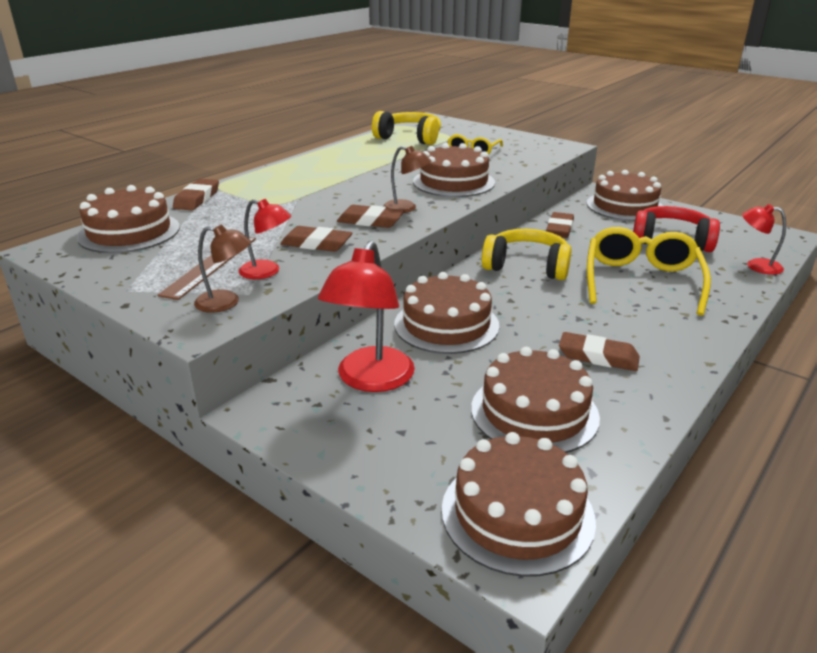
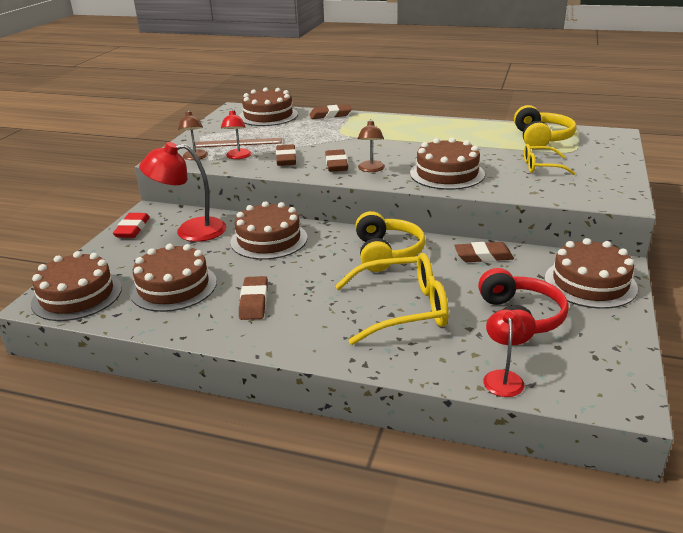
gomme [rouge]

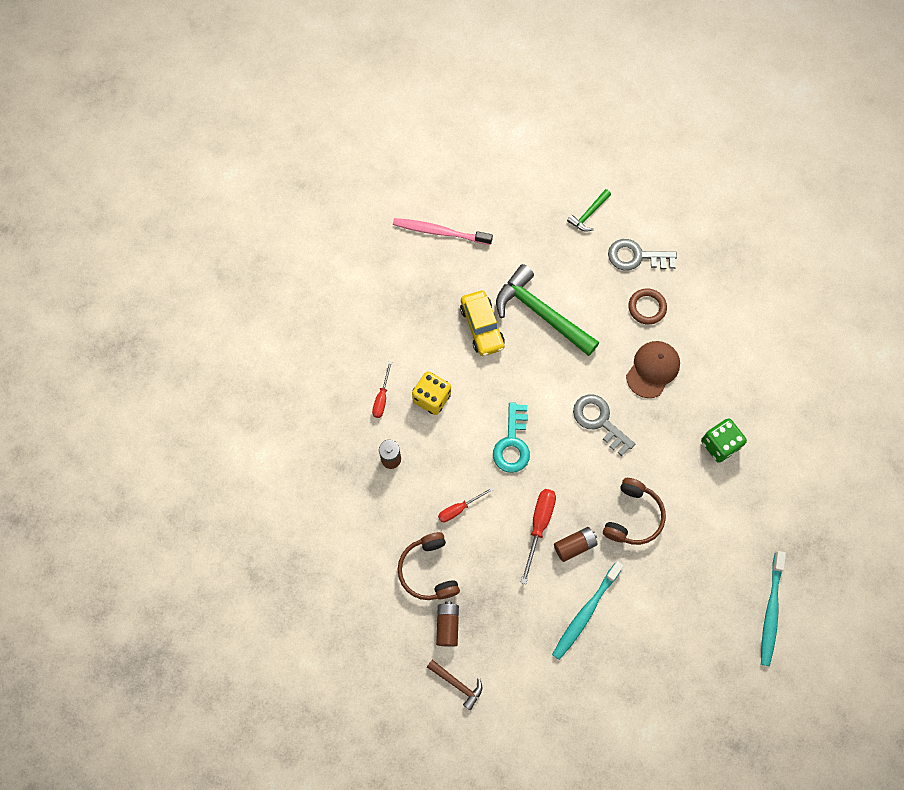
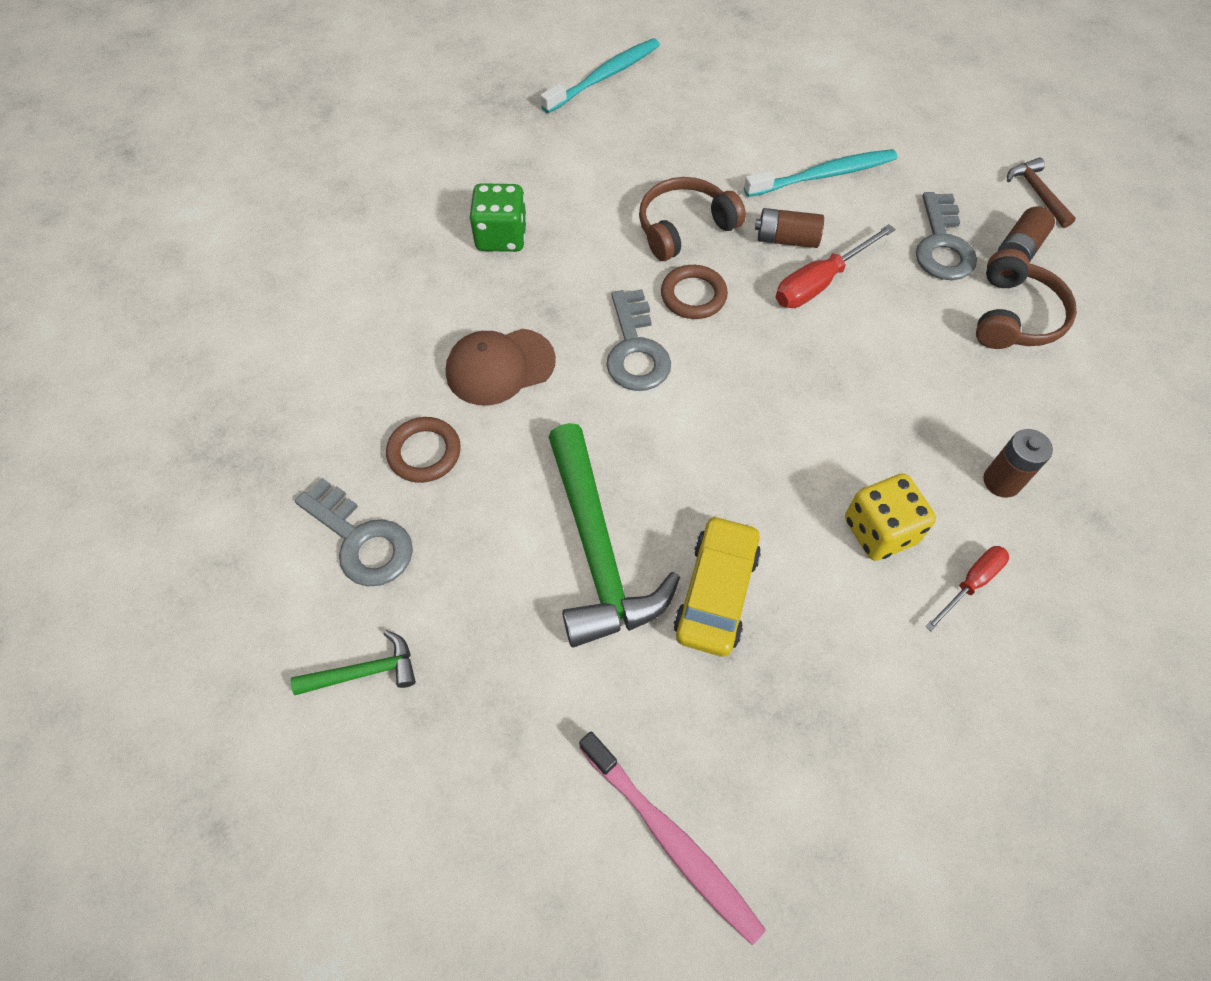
tournevis [rouge] (no. 2 from left in the first image); clé [turquoise]; anneau [marron] (no. 2 from left); clé [gris] (no. 3 from left)

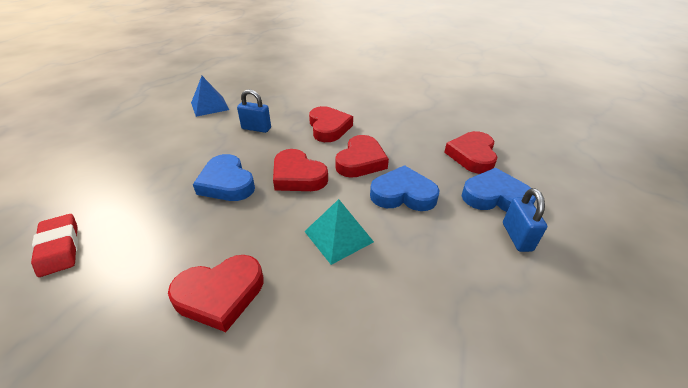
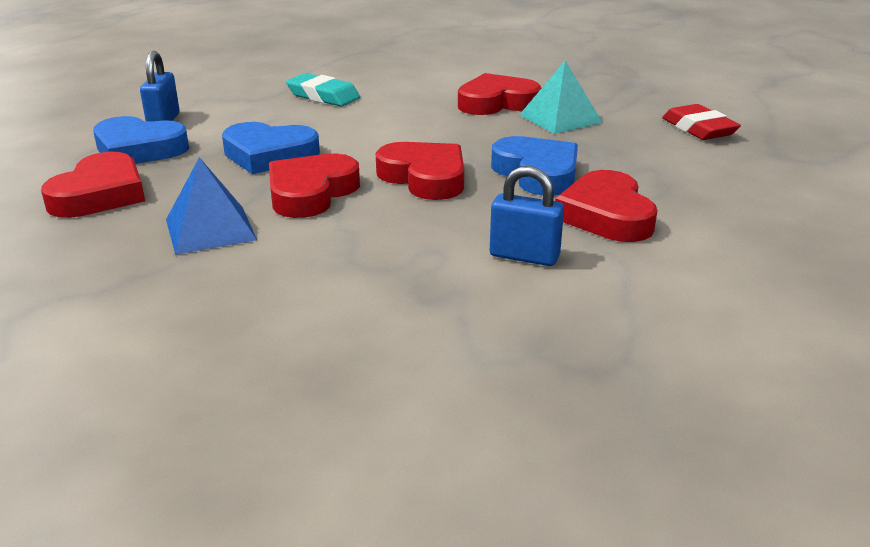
pyramide [bleu]; pyramide [turquoise]; cœur [rouge] (no. 5 from left); gomme [turquoise]

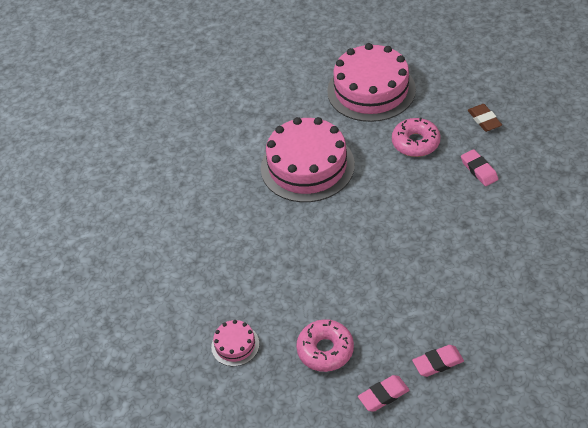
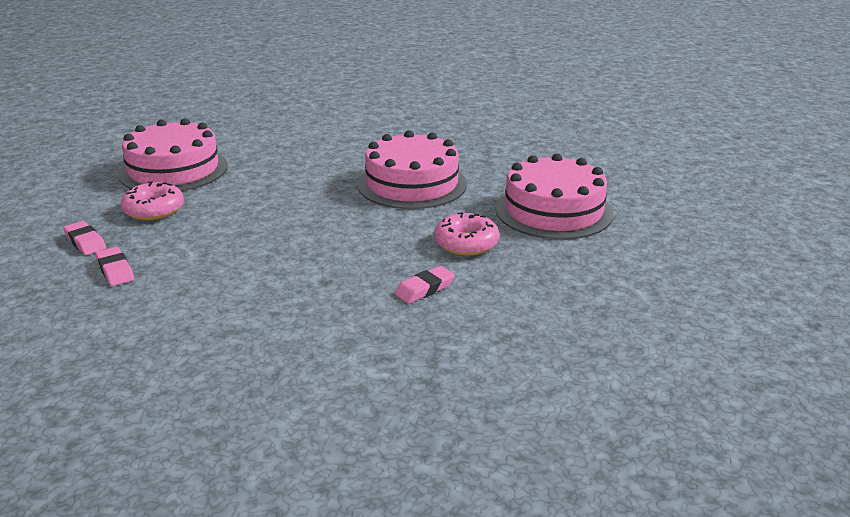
gâteau [rose] (no. 1 from left); gomme [marron]

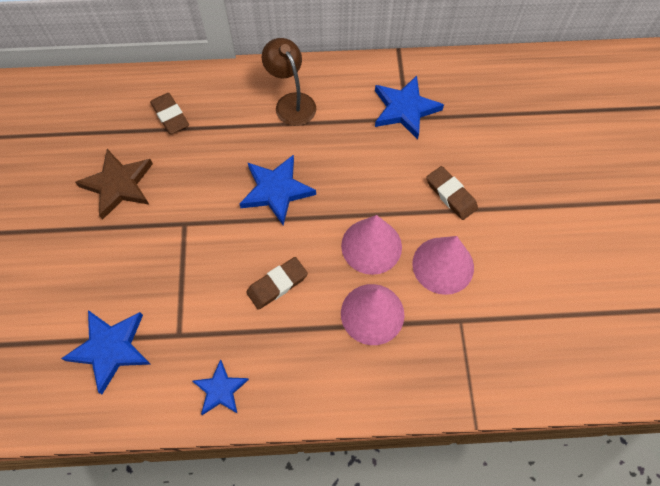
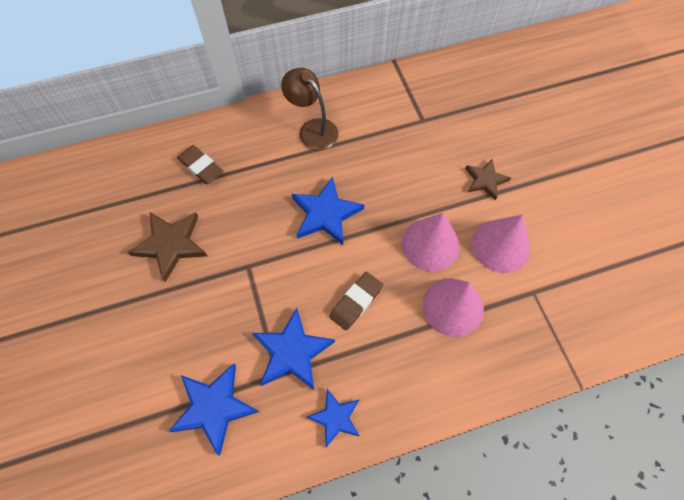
étoile [bleu] (no. 2 from left); étoile [marron] (no. 2 from left)

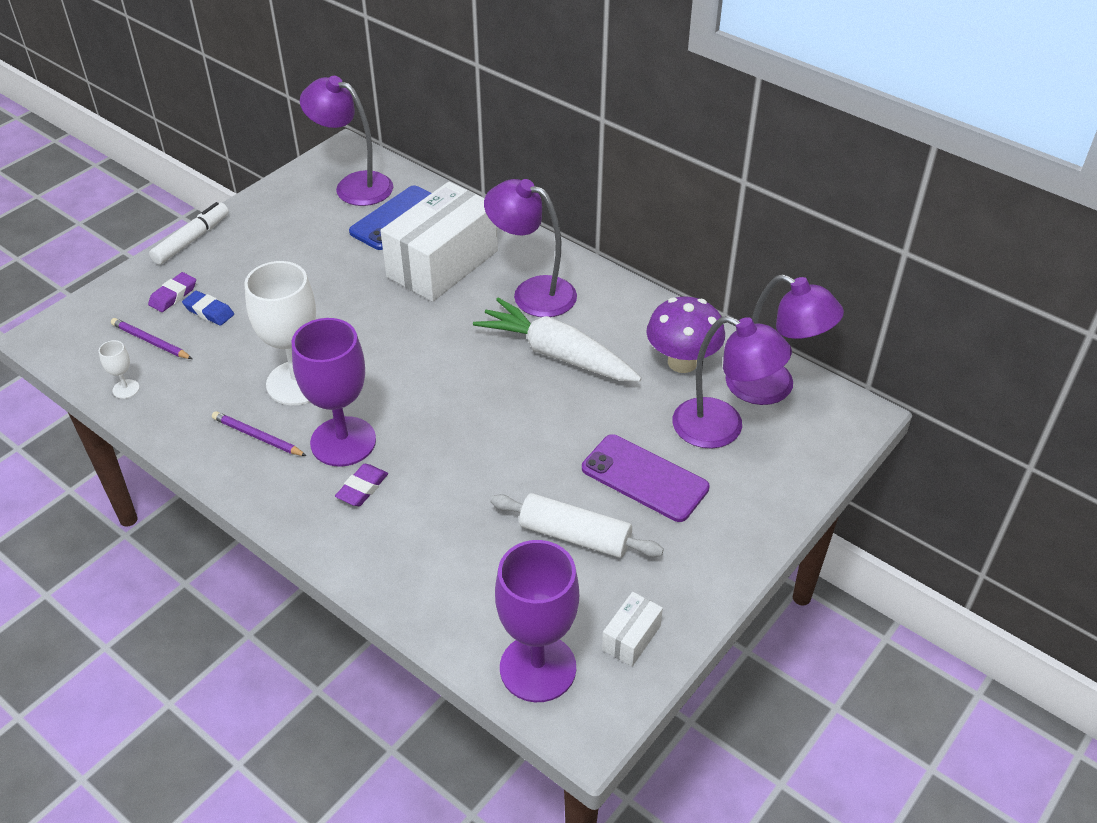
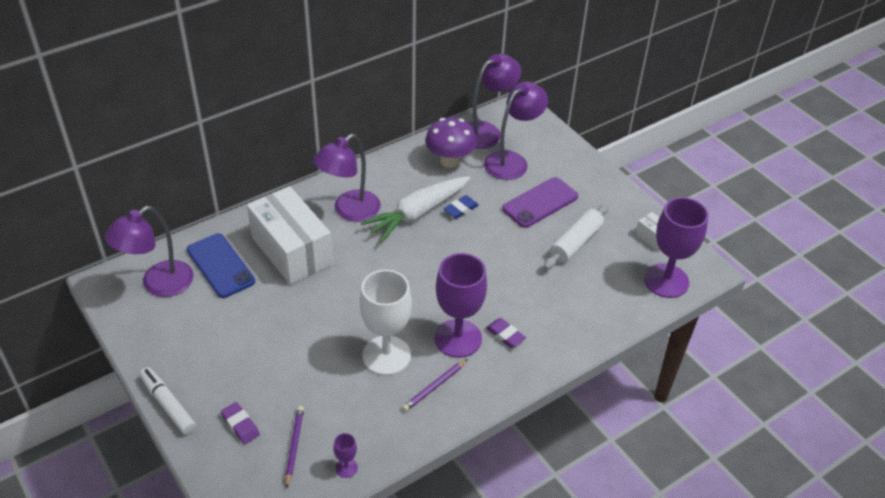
verre à pied [violet] (no. 1 from left); crayon [violet] (no. 1 from left); gomme [bleu]

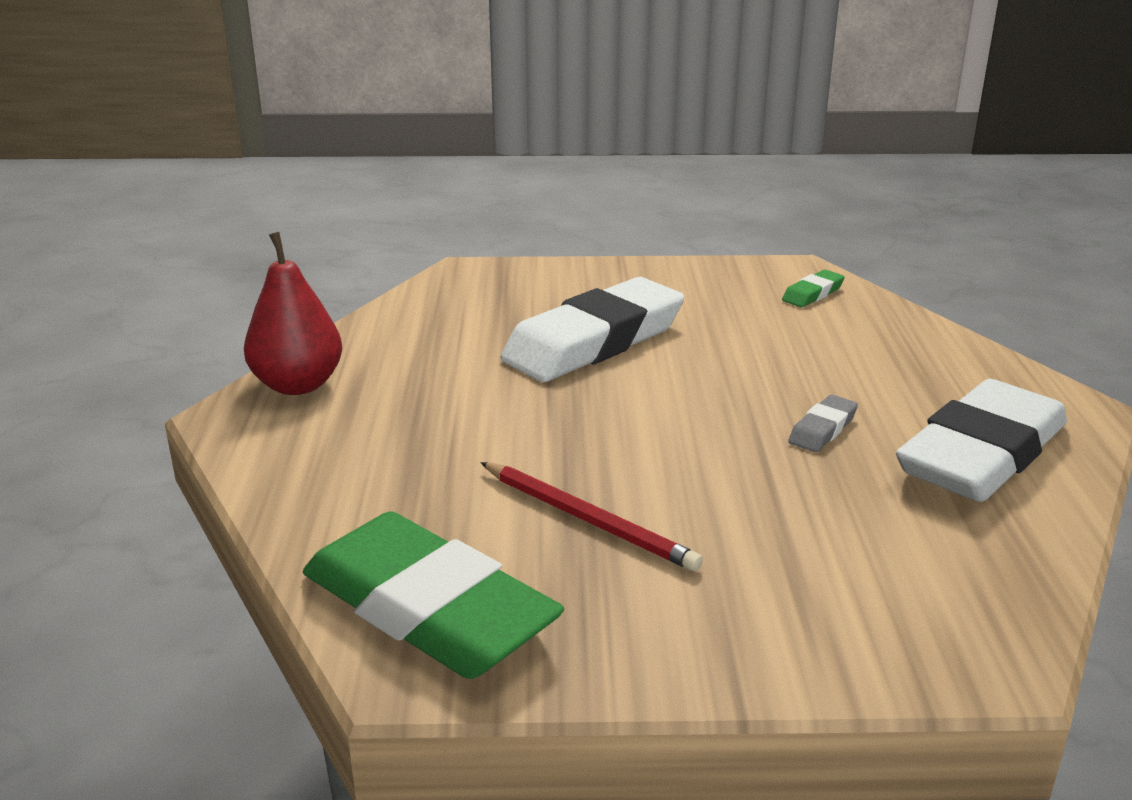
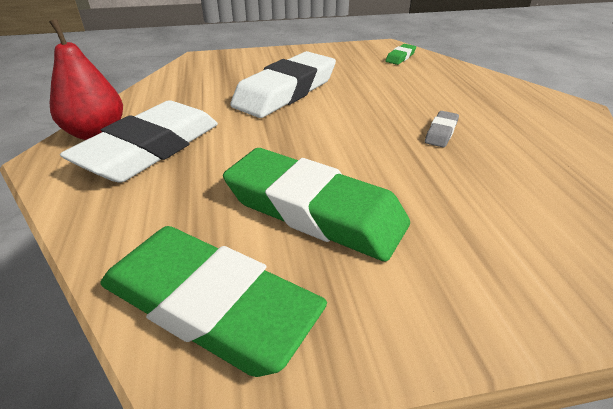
gomme [vert] (no. 2 from left); gomme [blanc] (no. 1 from left)

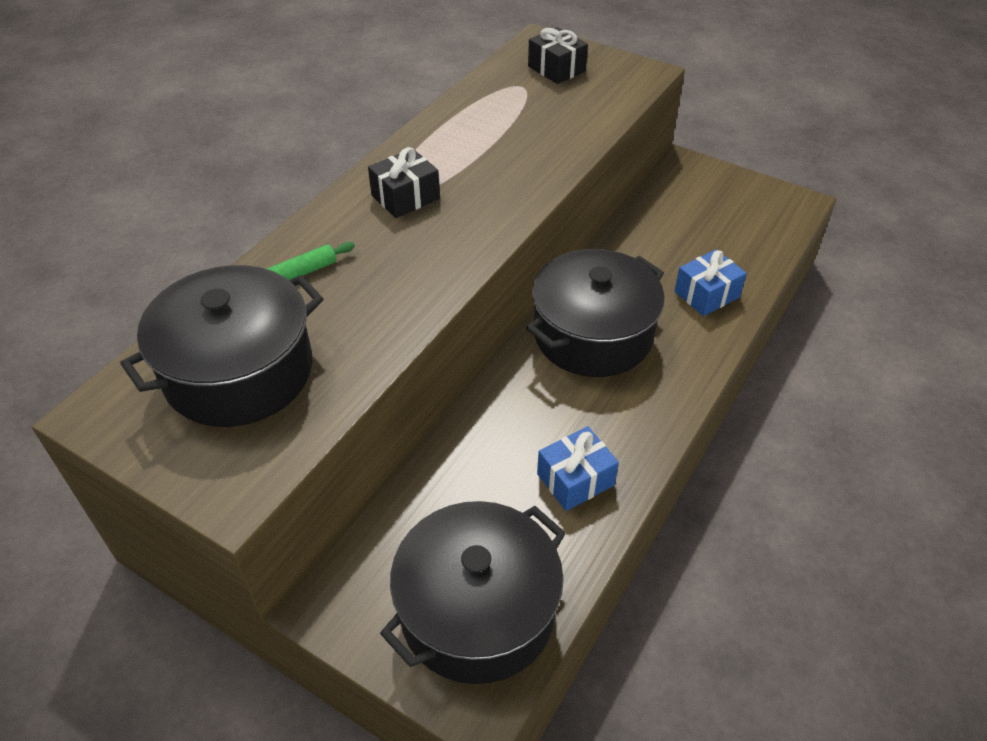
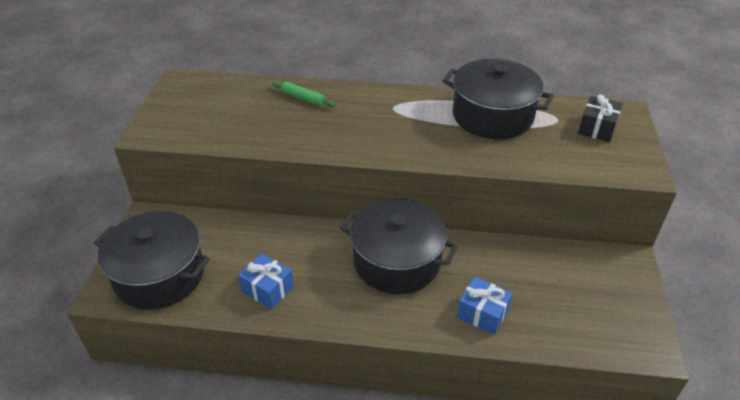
marmite [noir] (no. 3 from left); cadeau [noir] (no. 1 from left in the first image)

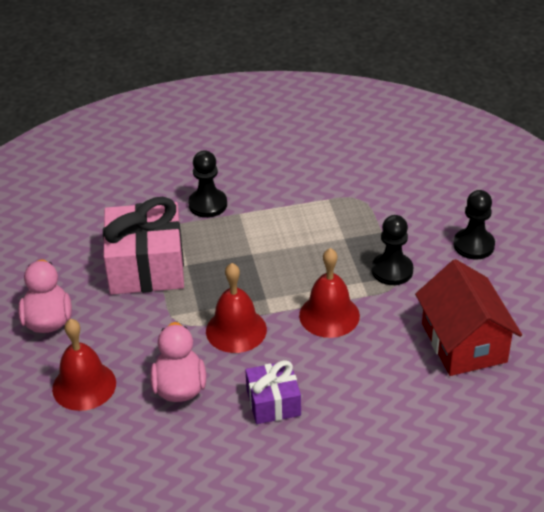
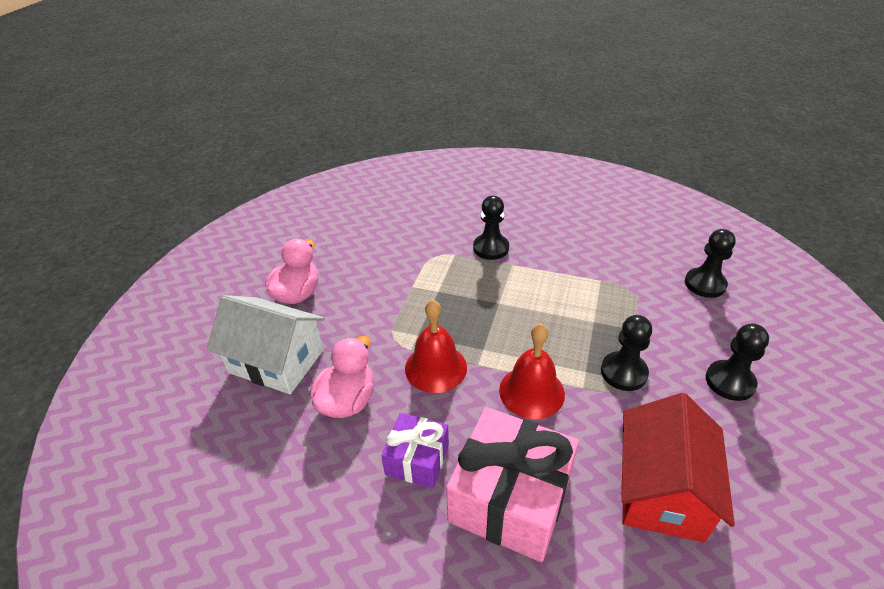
maison [blanc]; cadeau [rose]; pion [noir] (no. 3 from left)

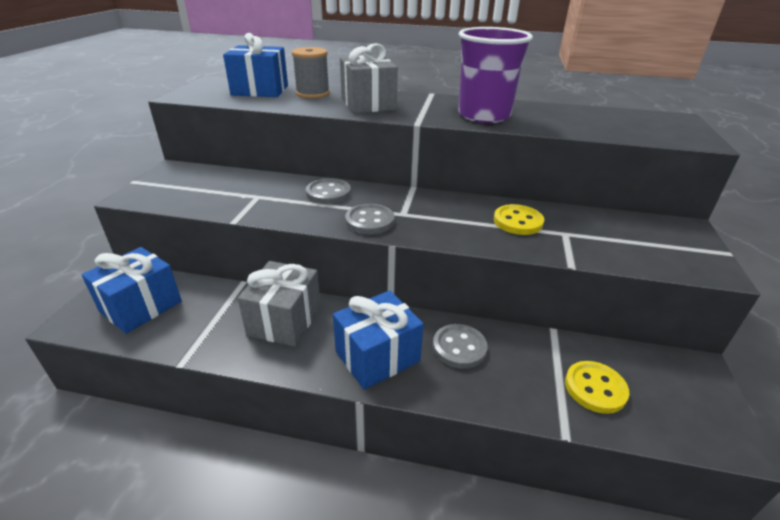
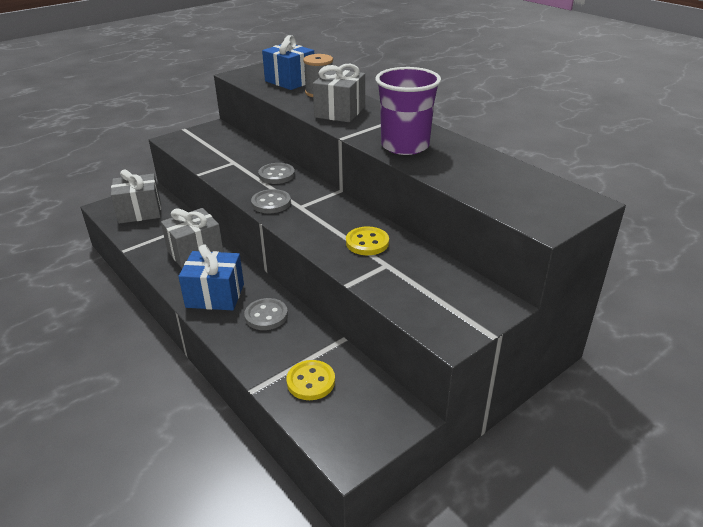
cadeau [gris] (no. 1 from left)

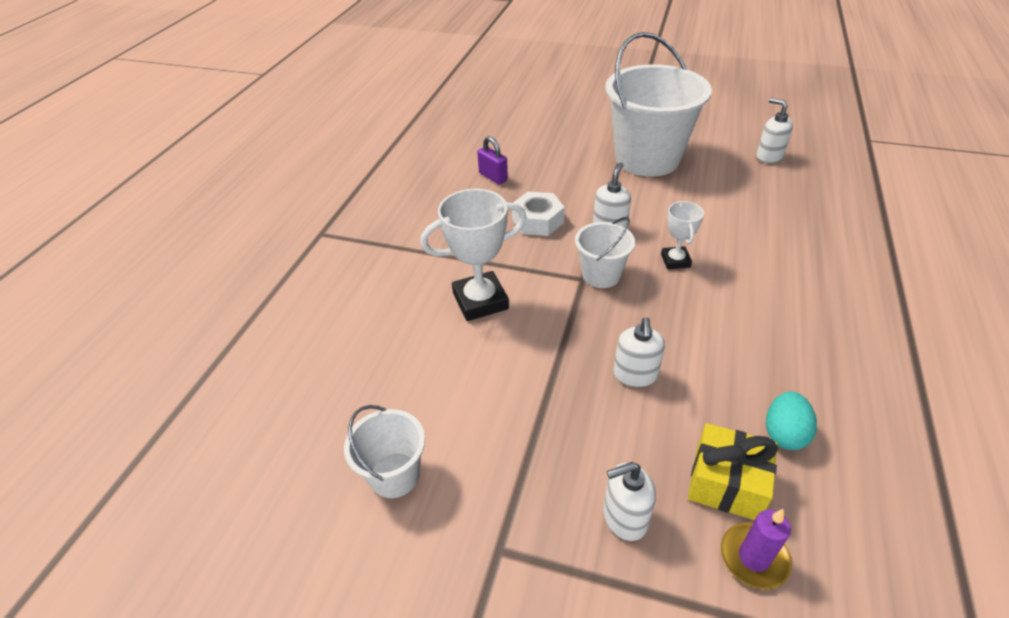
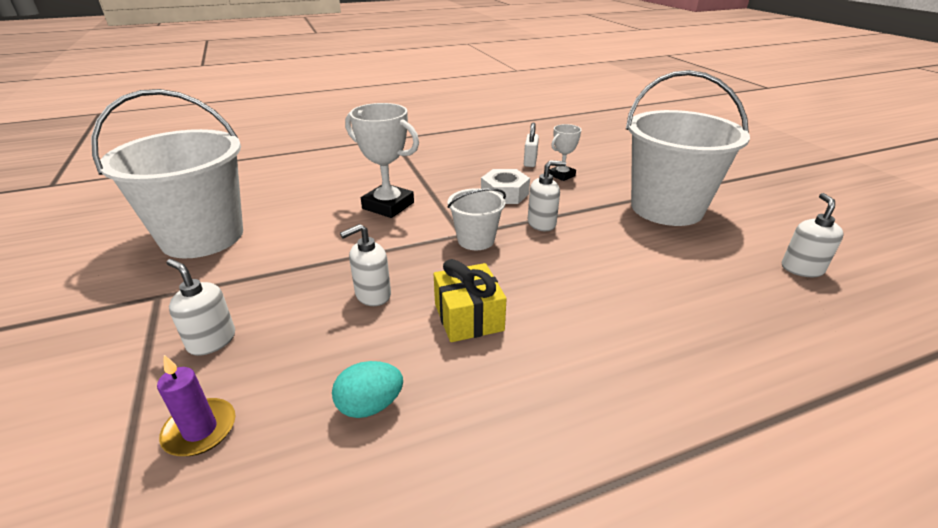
seau [blanc] (no. 1 from left); cadenas [blanc]; trophée [blanc] (no. 2 from left); cadeau [jaune]

